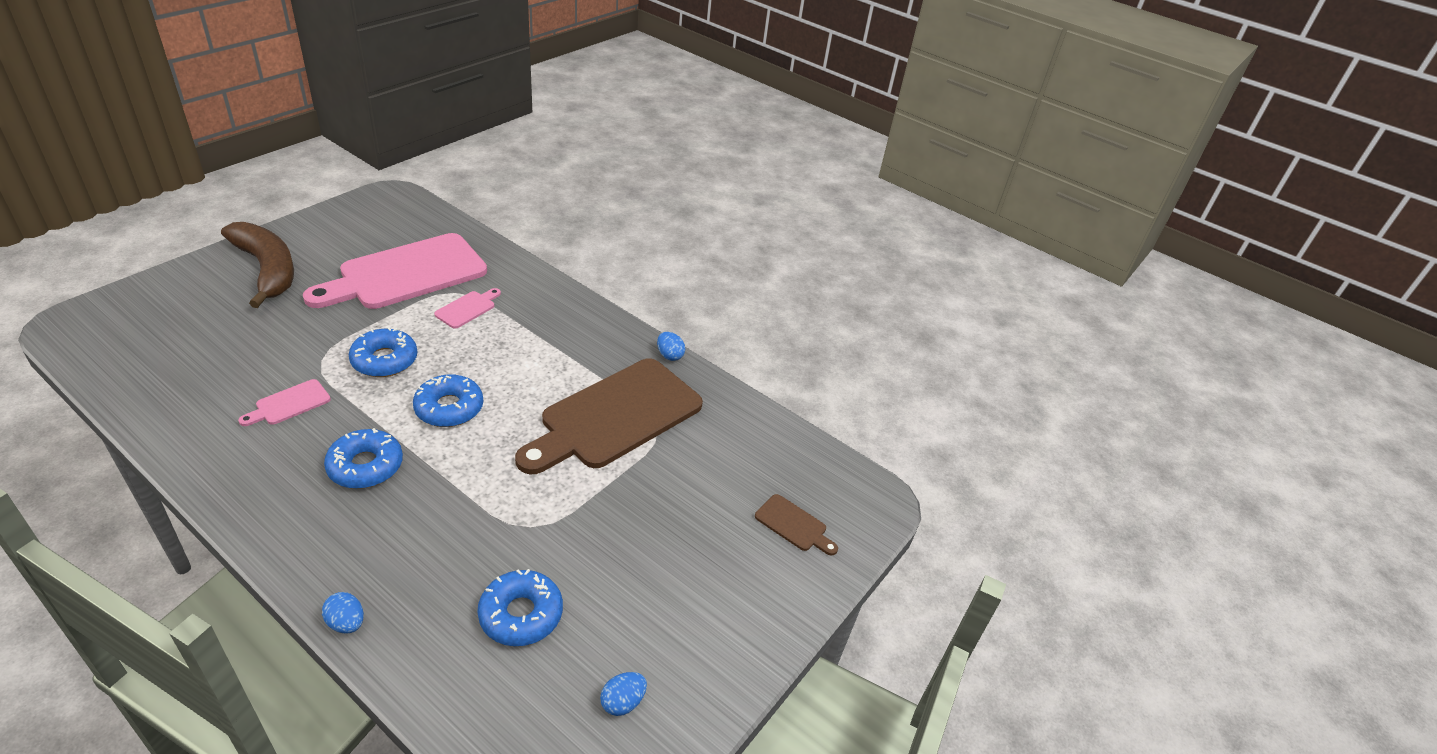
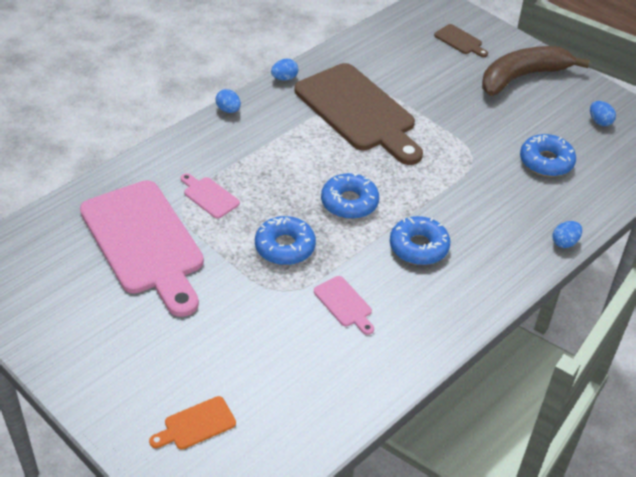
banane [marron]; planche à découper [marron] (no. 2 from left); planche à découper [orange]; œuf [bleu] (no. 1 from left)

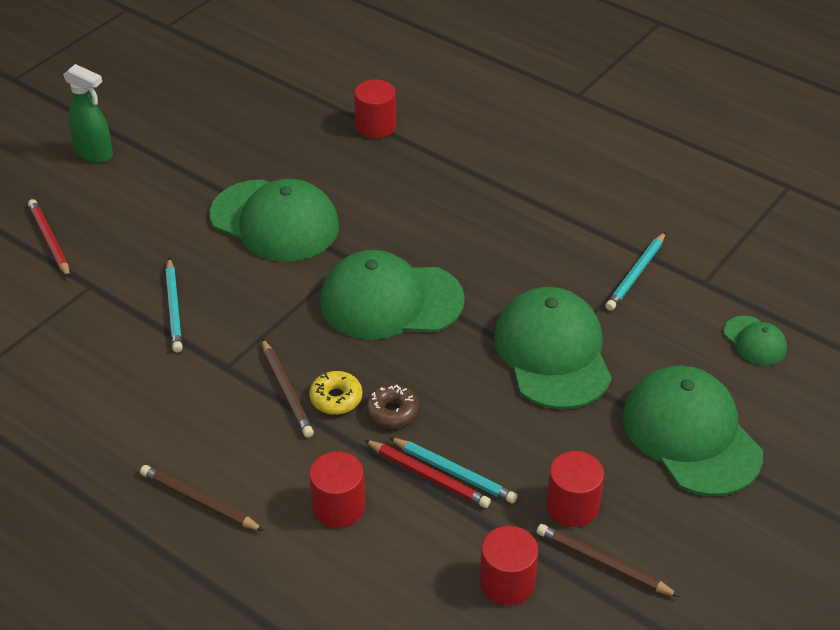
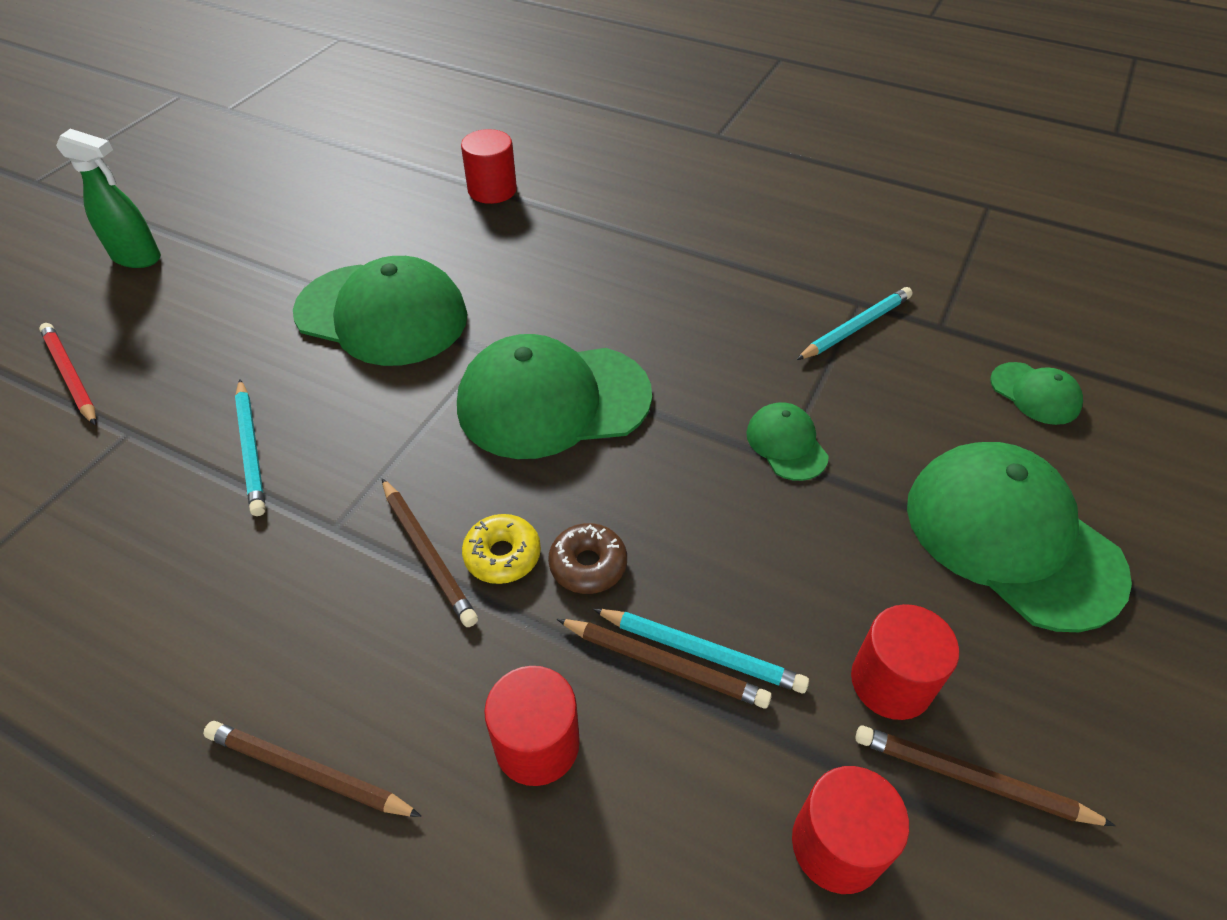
crayon [marron] (no. 3 from left); casquette [vert] (no. 3 from left); crayon [turquoise] (no. 3 from left)

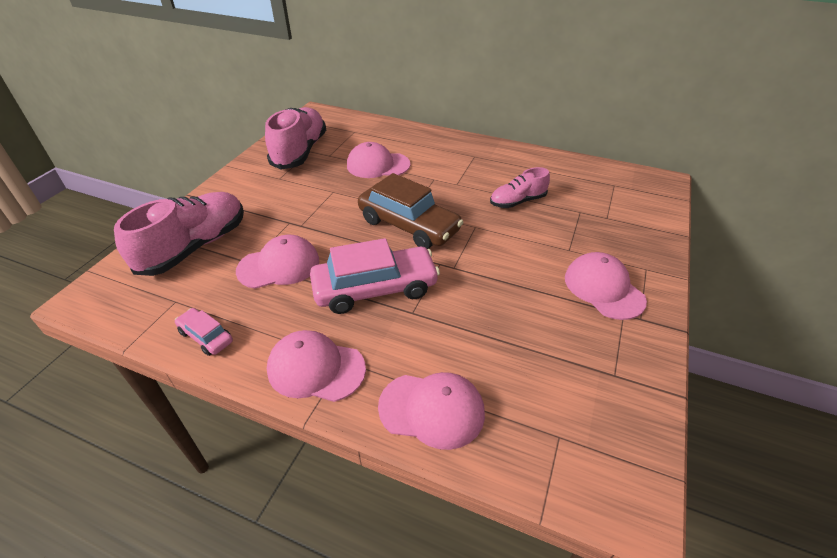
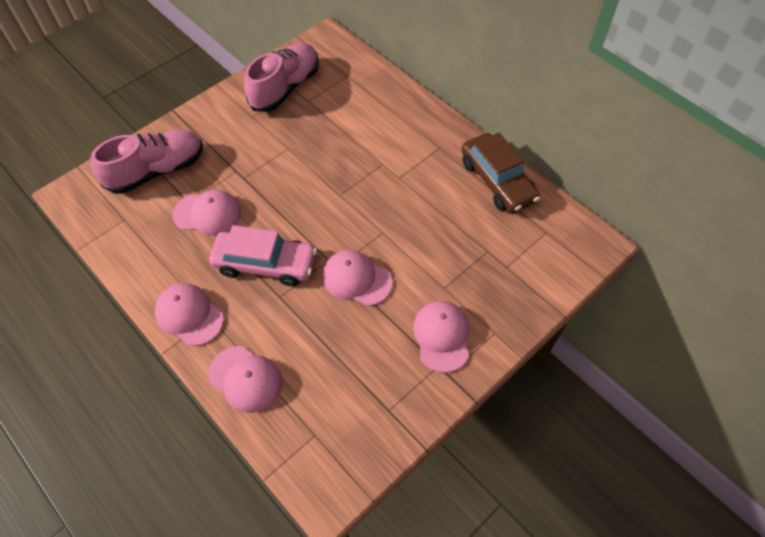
voiture [rose] (no. 1 from left in the first image); casquette [rose] (no. 4 from left); voiture [marron]; chaussure [rose] (no. 3 from left in the first image)

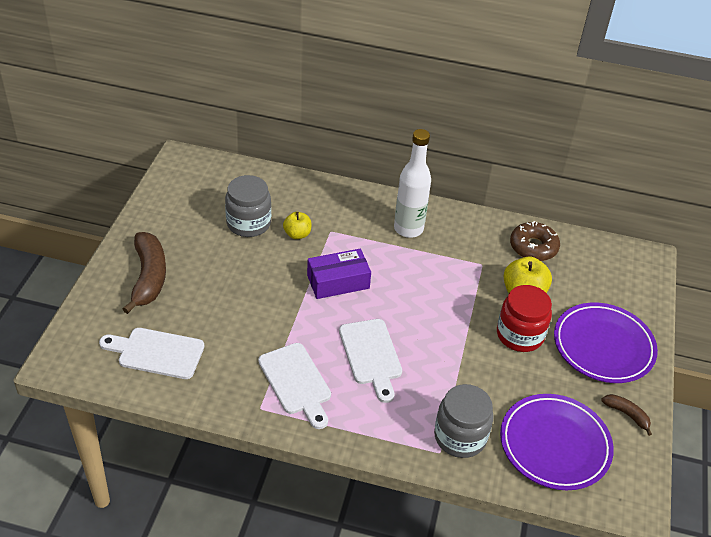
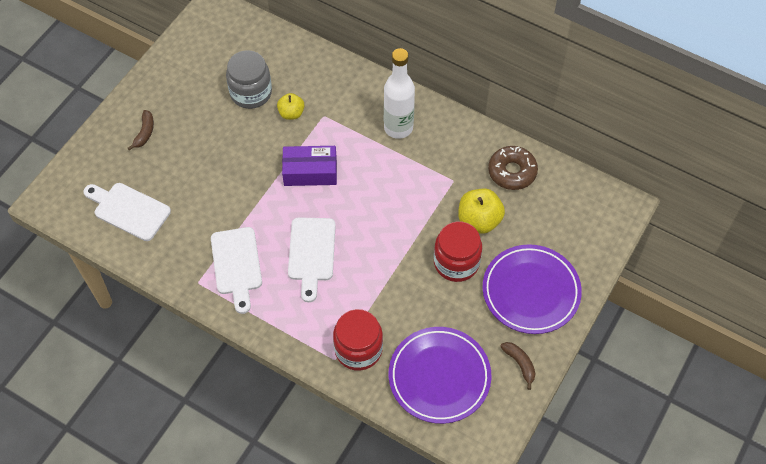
banane [marron] (no. 1 from left); bocal [rouge] (no. 1 from left)

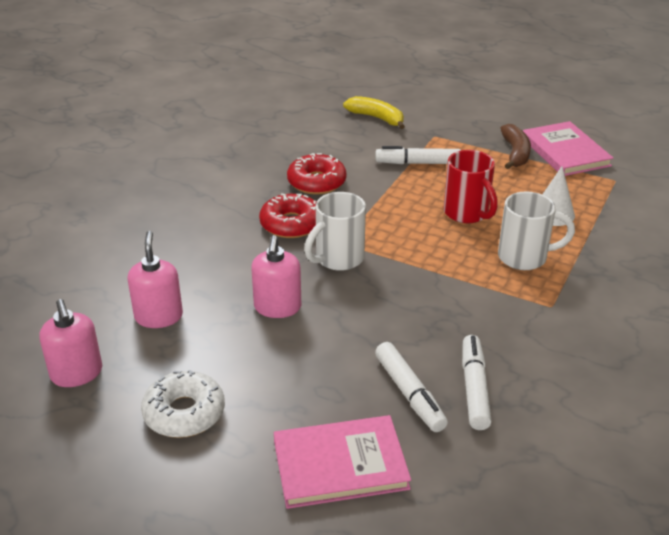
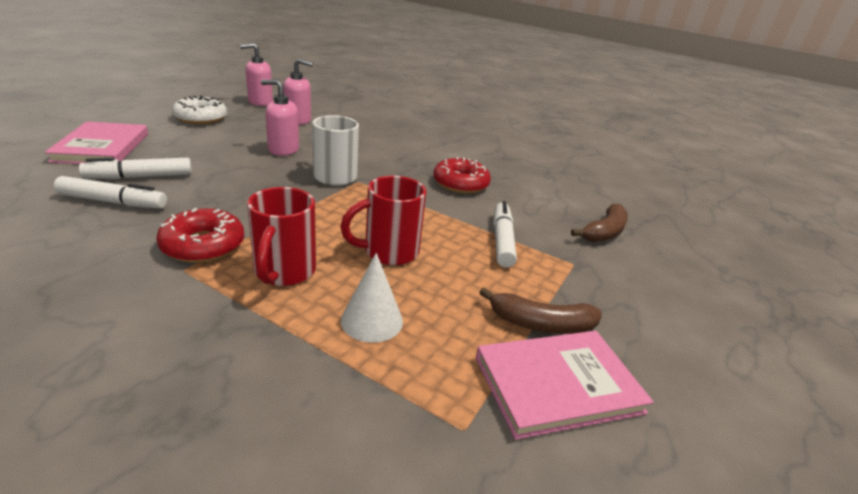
beignet [rouge] (no. 1 from left); banane [marron] (no. 2 from left); tasse [rouge] (no. 1 from left)

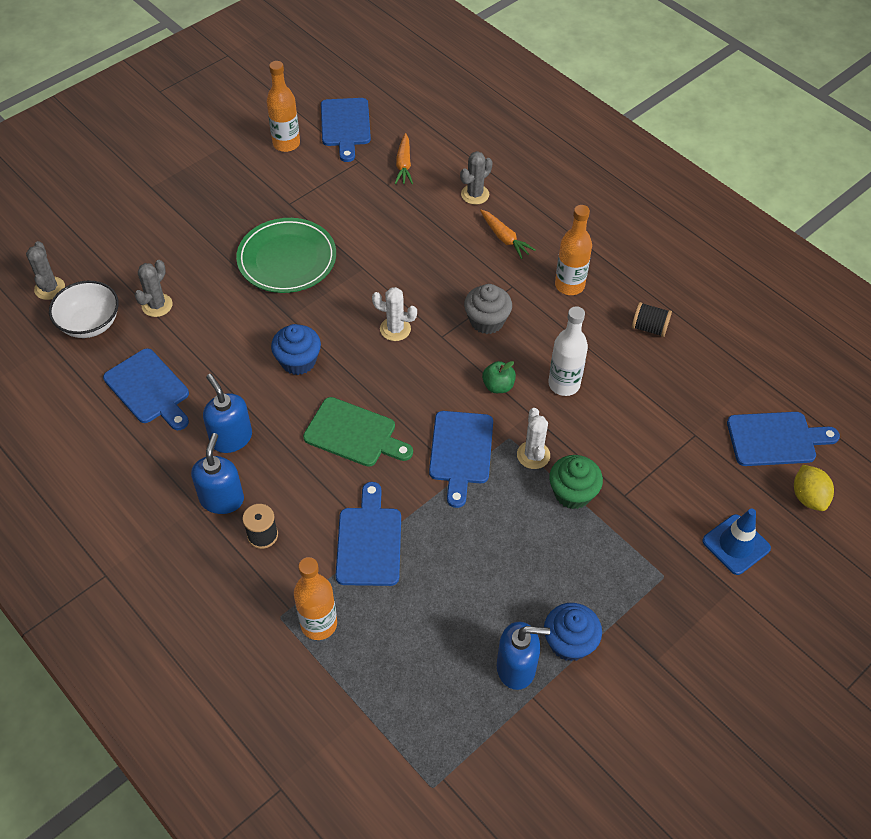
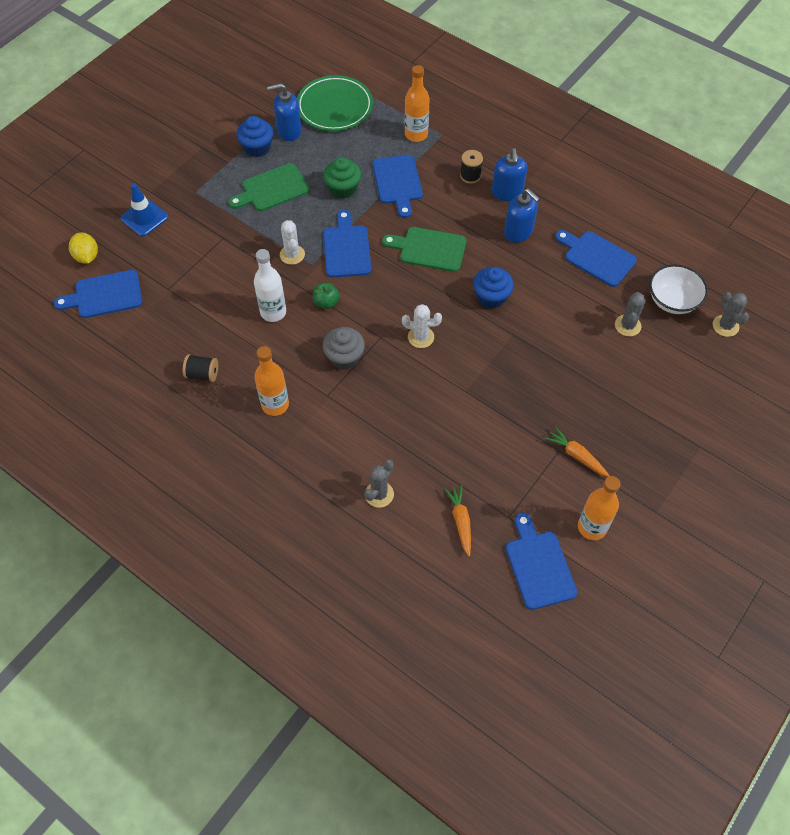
assiette [vert]; carotte [orange] (no. 2 from left); muffin [vert]; planche à découper [vert] (no. 1 from left)

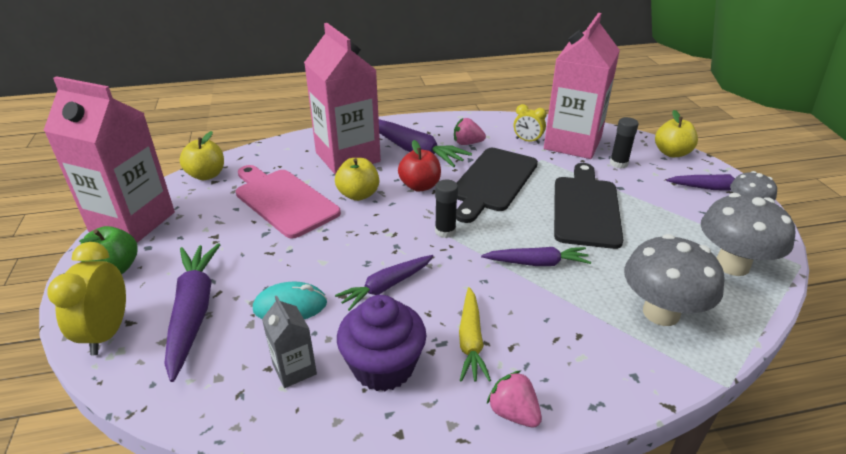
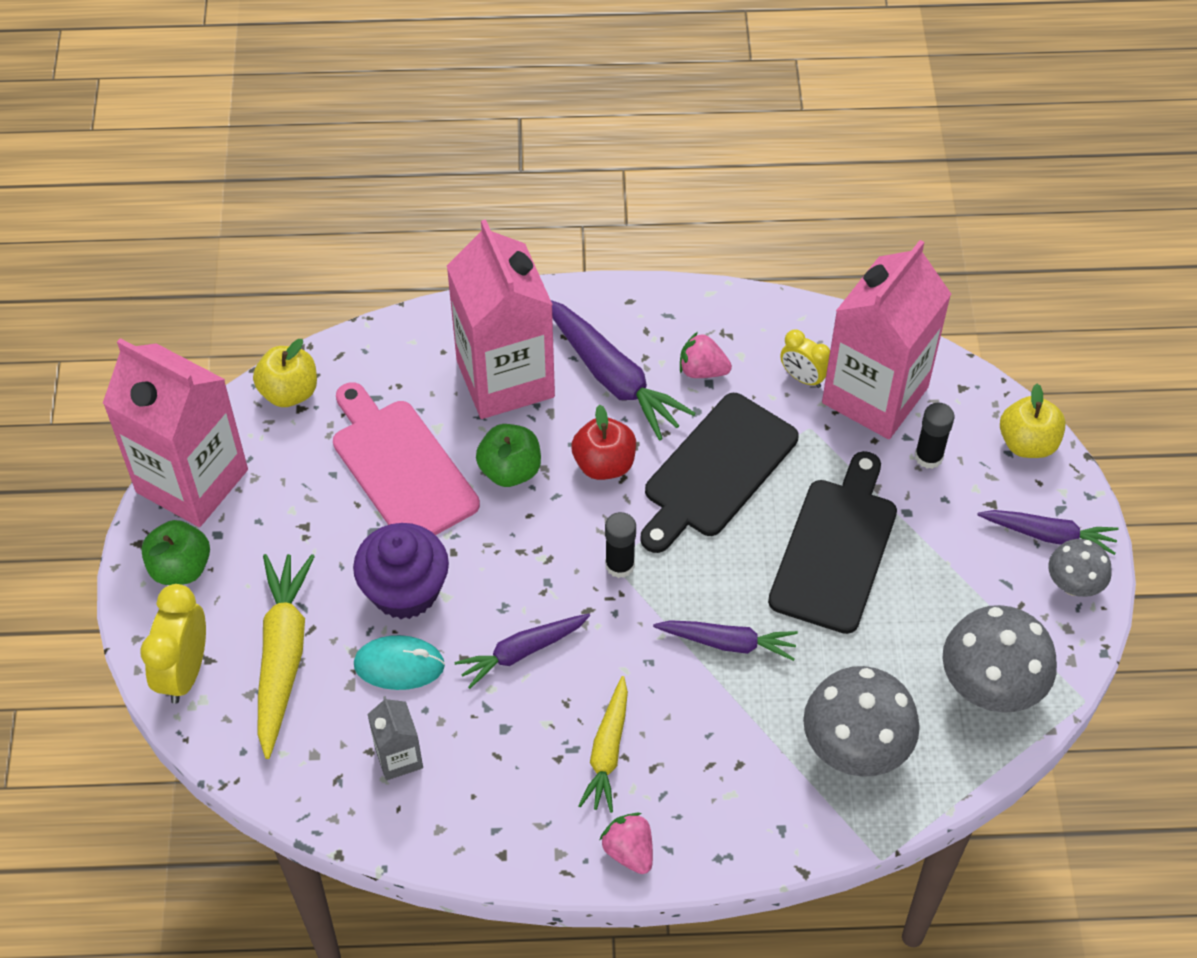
carotte [jaune] (no. 1 from left); pomme [vert] (no. 2 from left); muffin [violet]

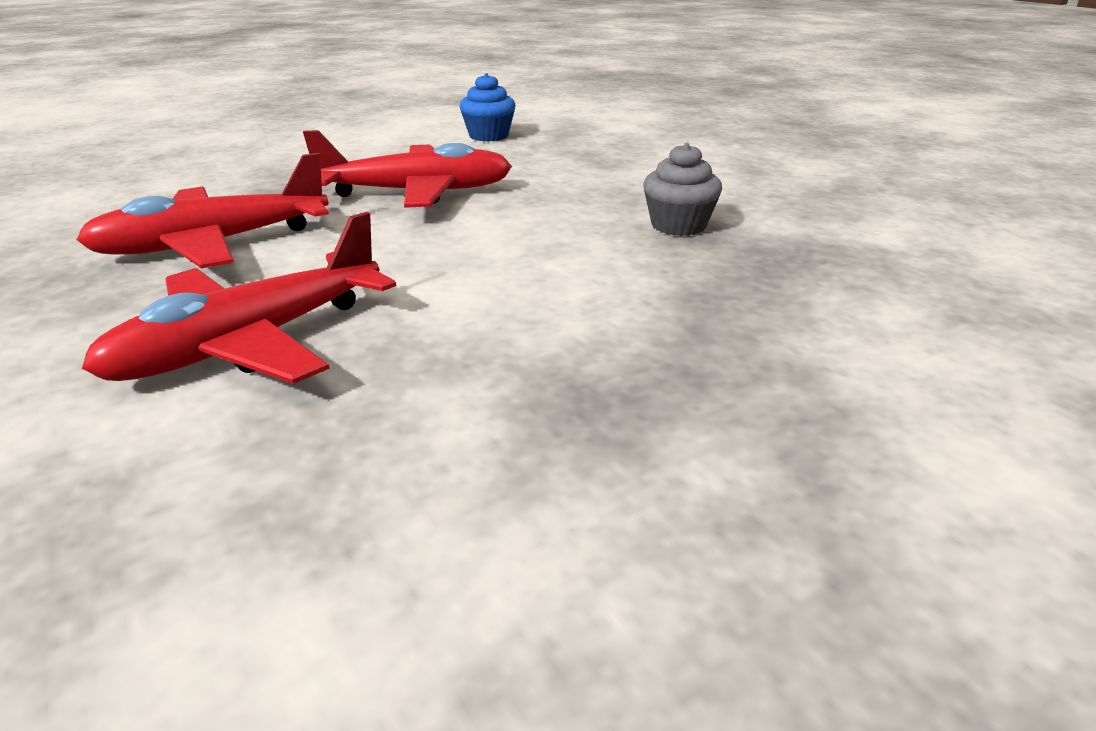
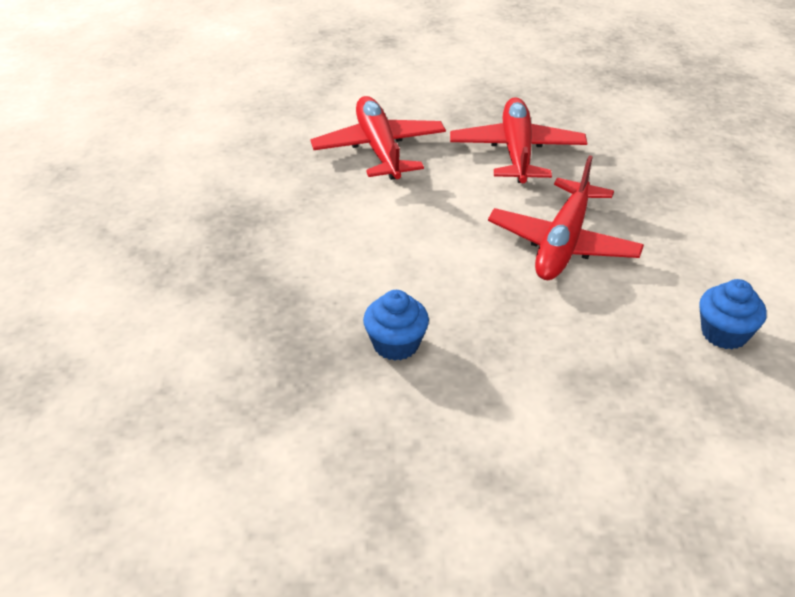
muffin [bleu] (no. 1 from left)

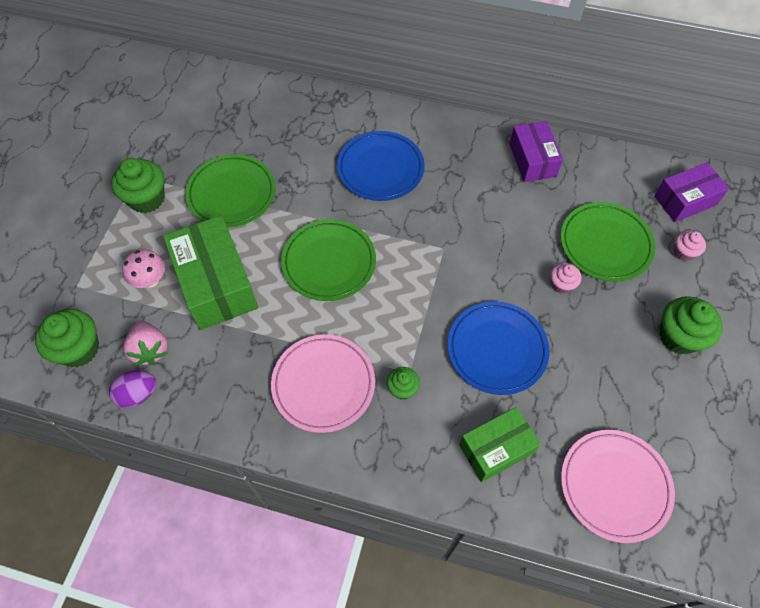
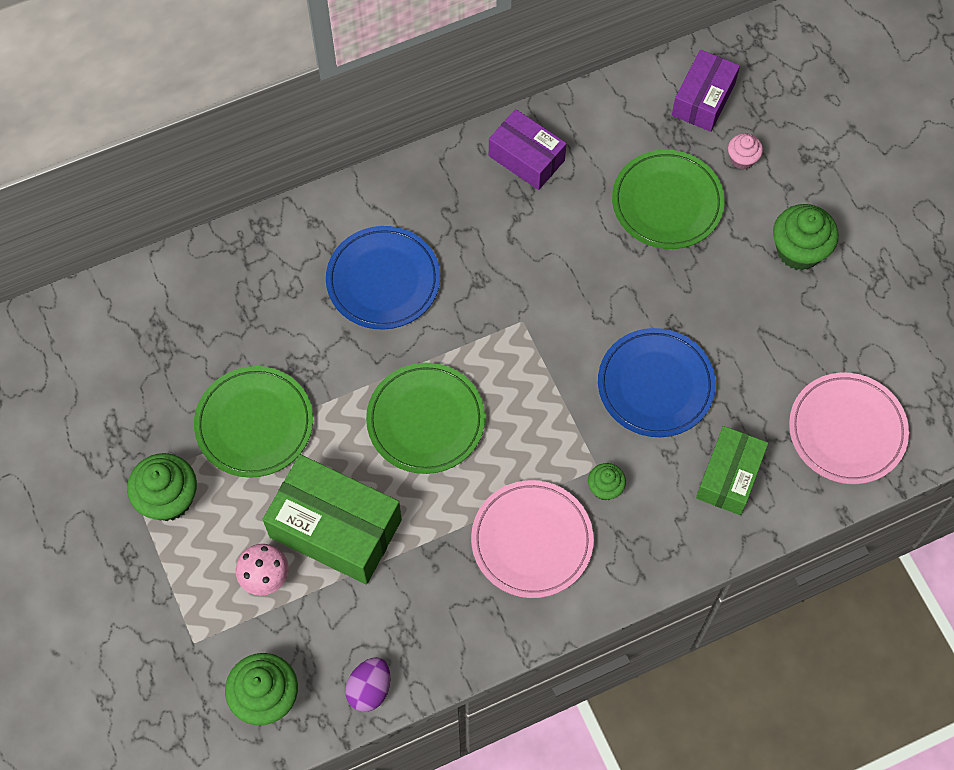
fraise [rose]; muffin [rose] (no. 1 from left in the first image)

